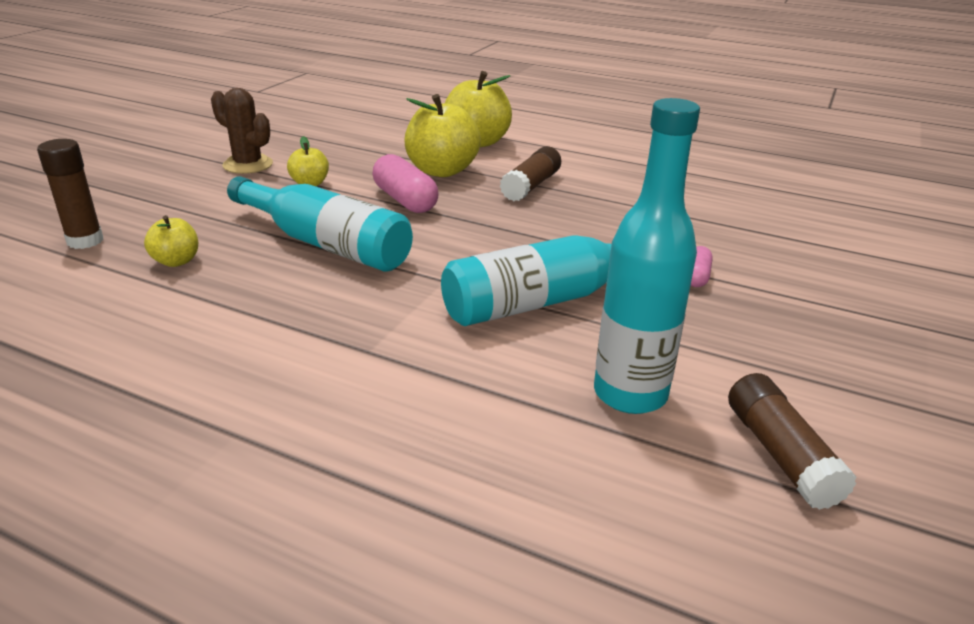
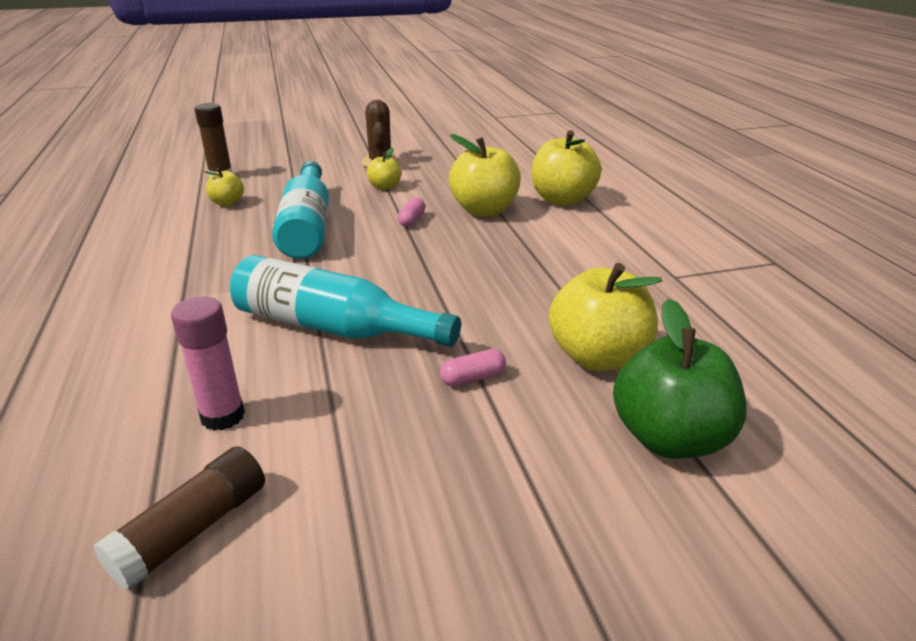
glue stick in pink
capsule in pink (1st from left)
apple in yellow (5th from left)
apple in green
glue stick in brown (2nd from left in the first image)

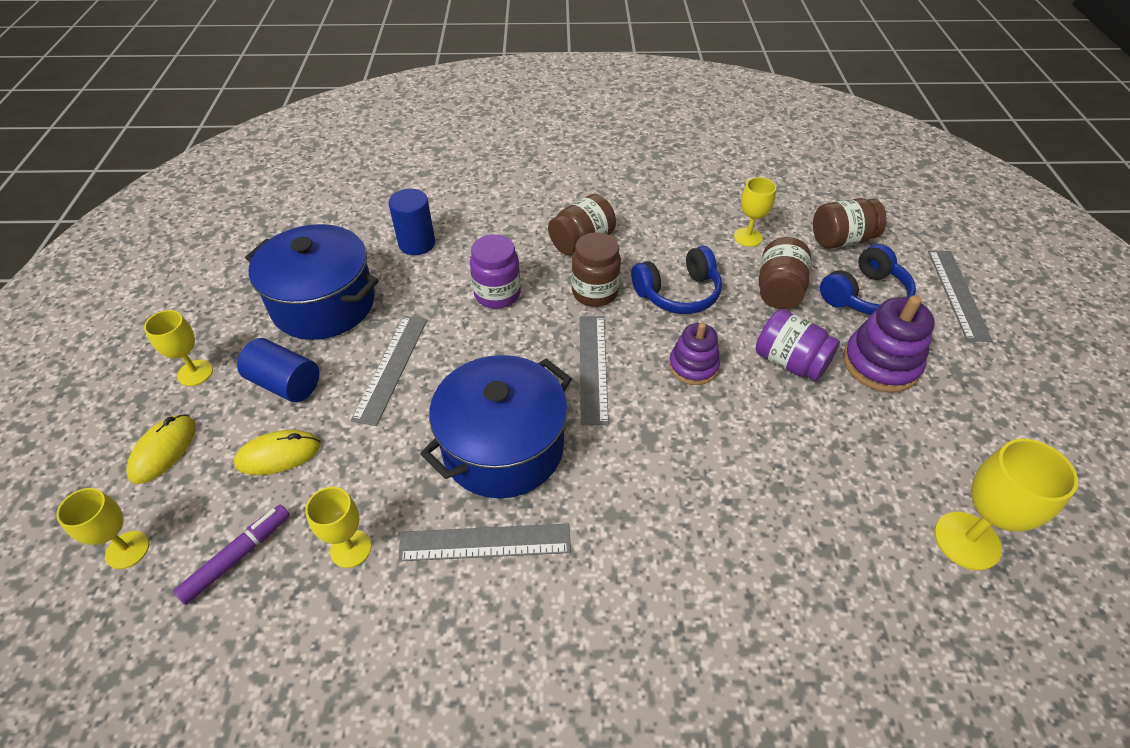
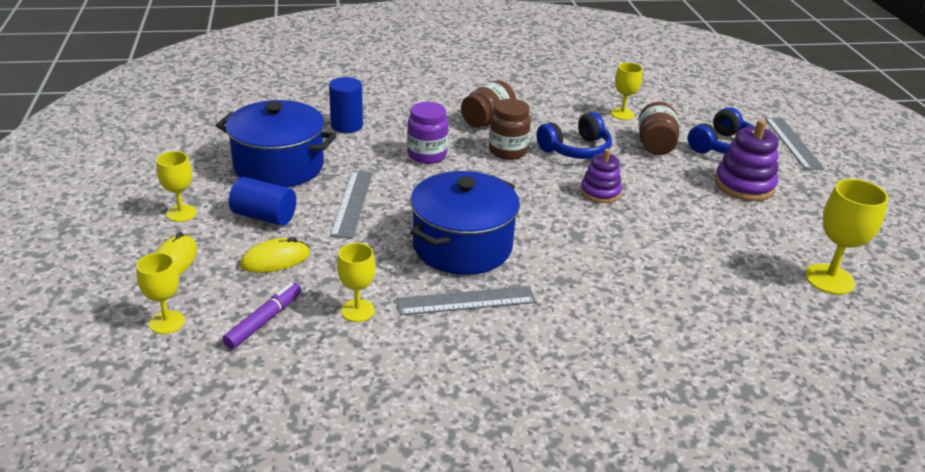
ruler in grey (3rd from left in the first image)
jar in purple (2nd from left in the first image)
jar in brown (4th from left in the first image)

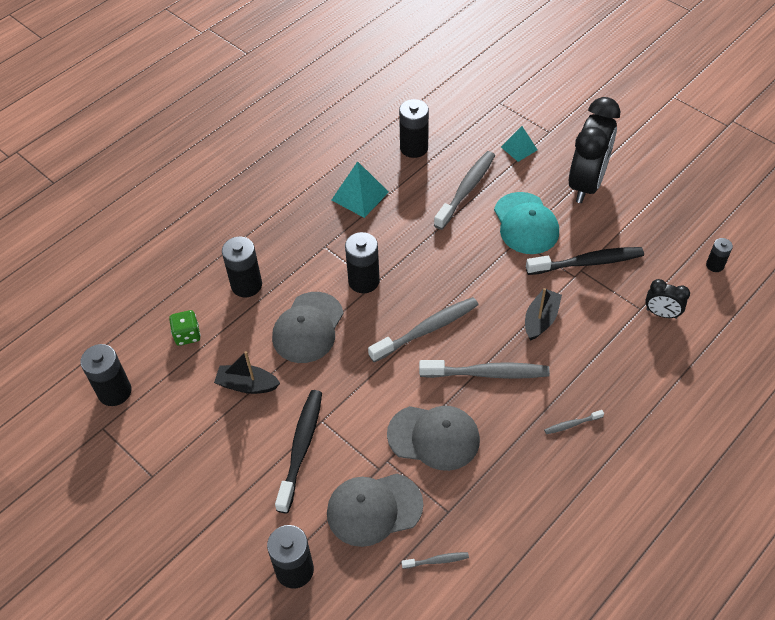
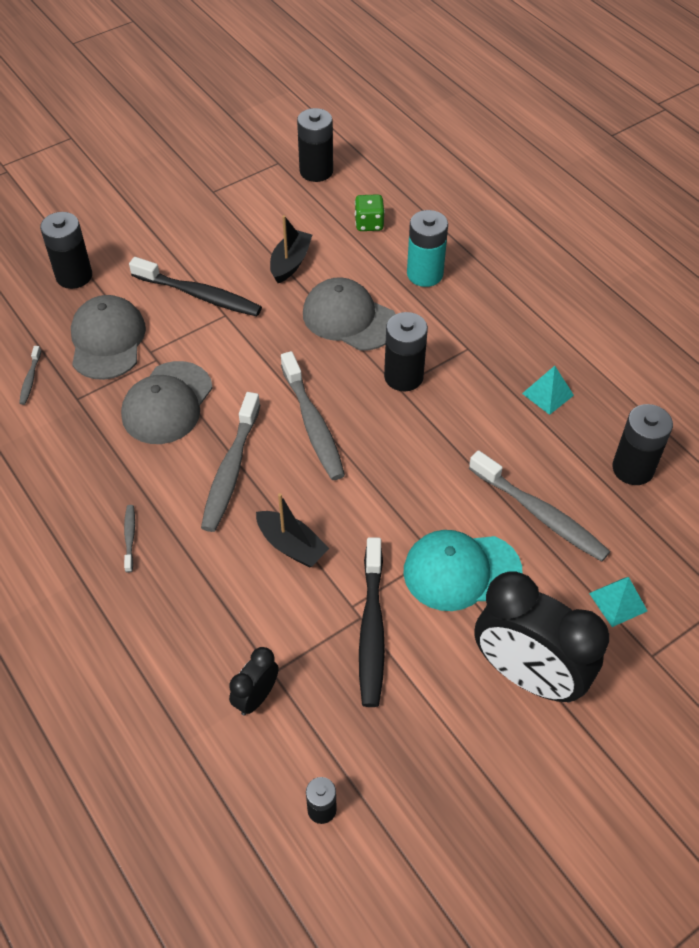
battery in turquoise
pyramid in turquoise (1st from left)

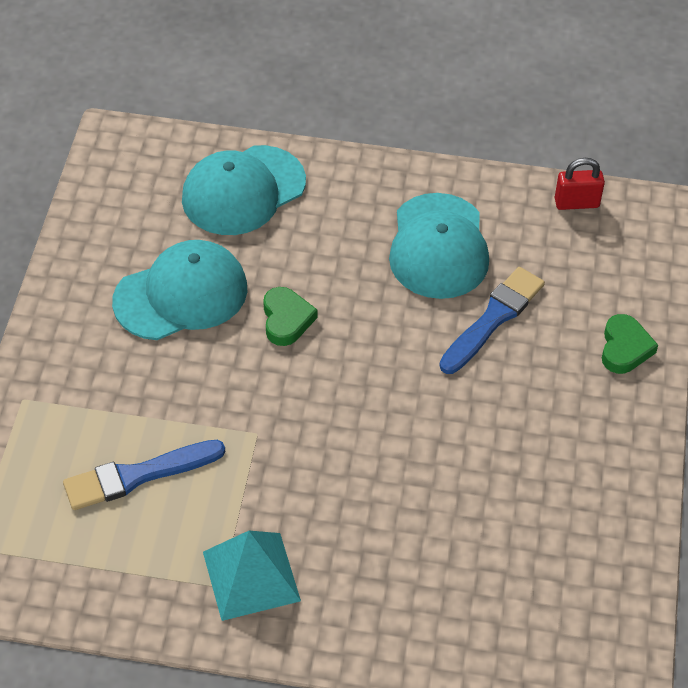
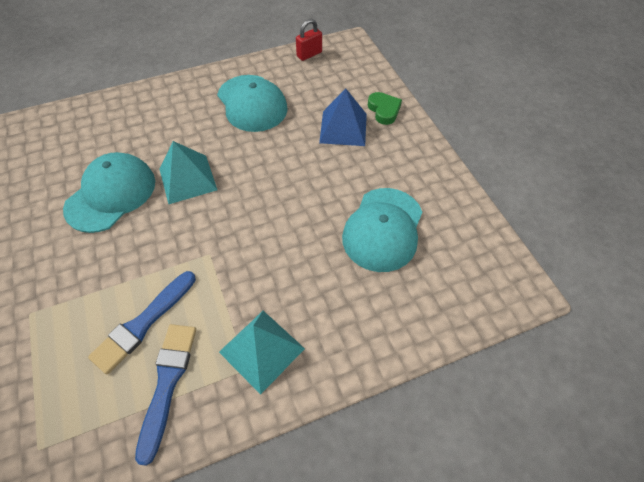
brush in blue (2nd from left)
pyramid in turquoise (1st from left)
pyramid in blue
cap in turquoise (3rd from left)

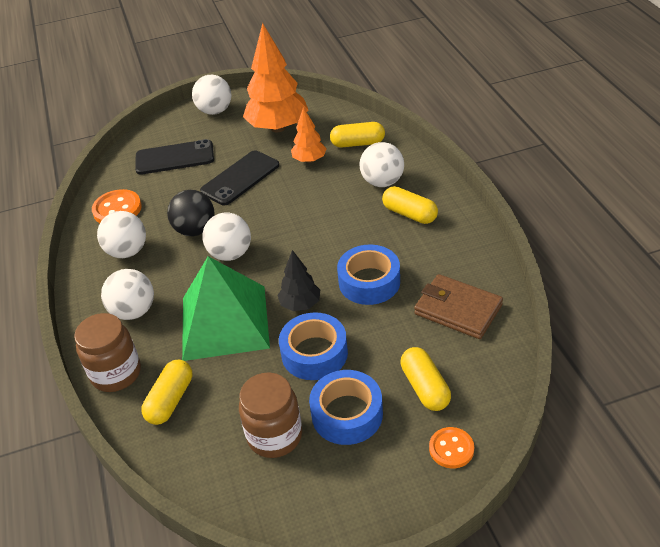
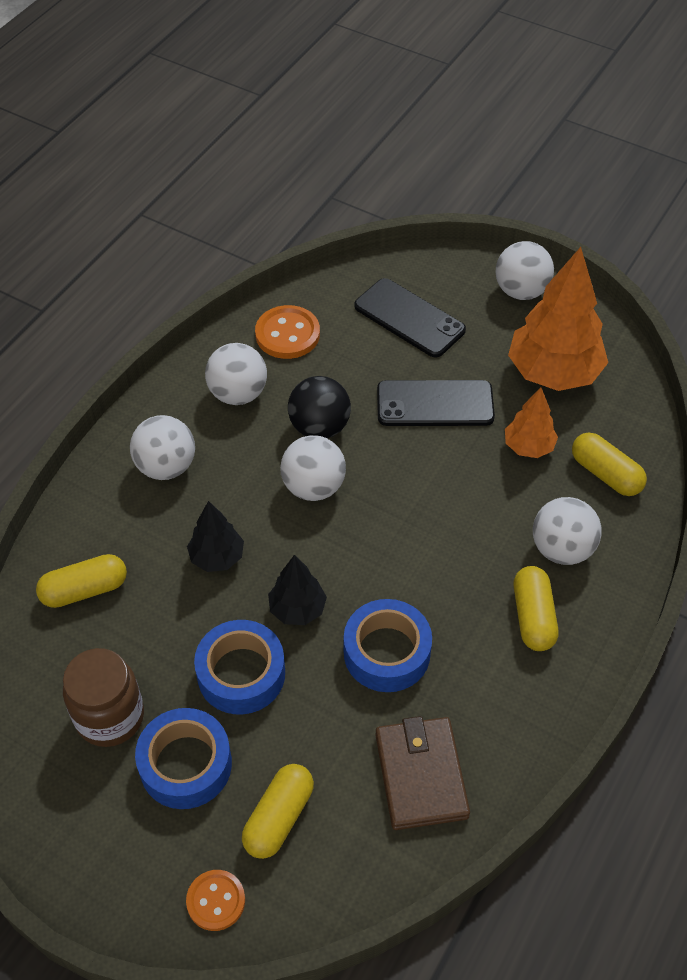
tree in black (1st from left)
jar in brown (1st from left in the first image)

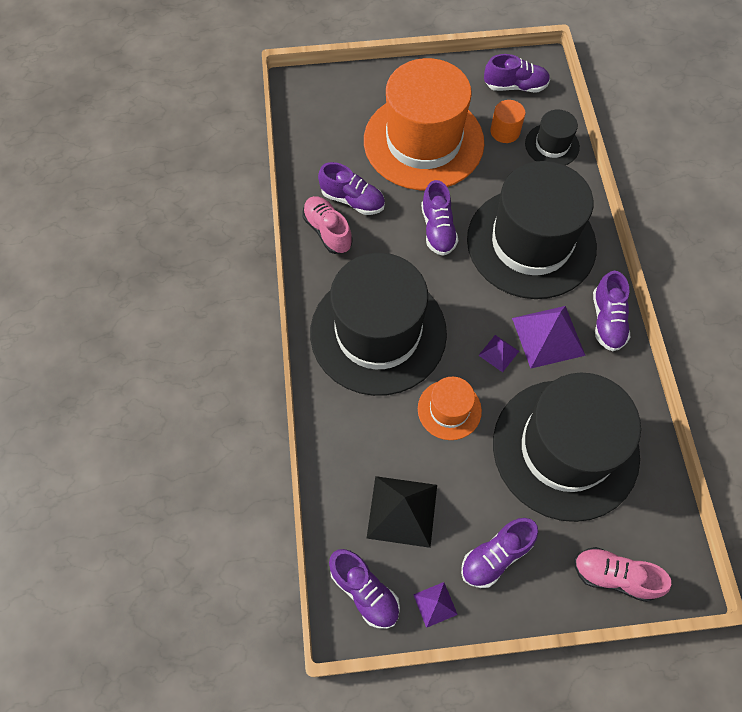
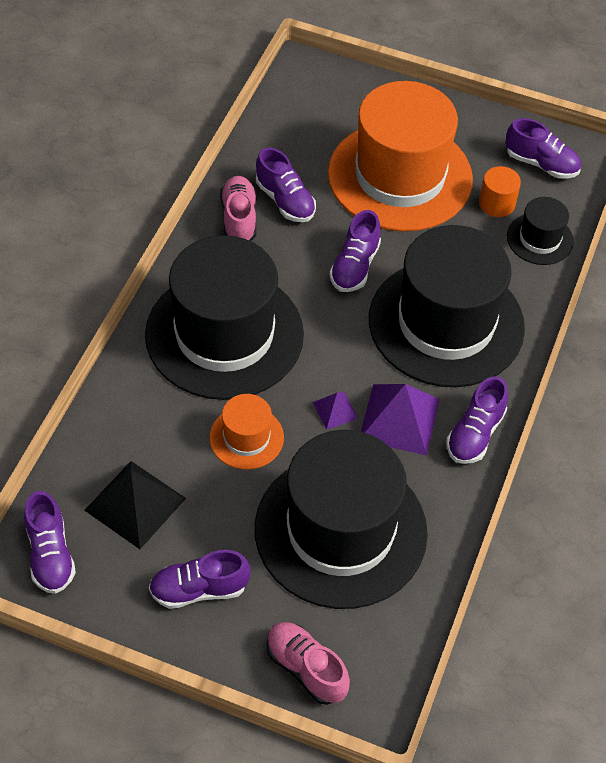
pyramid in purple (1st from left in the first image)

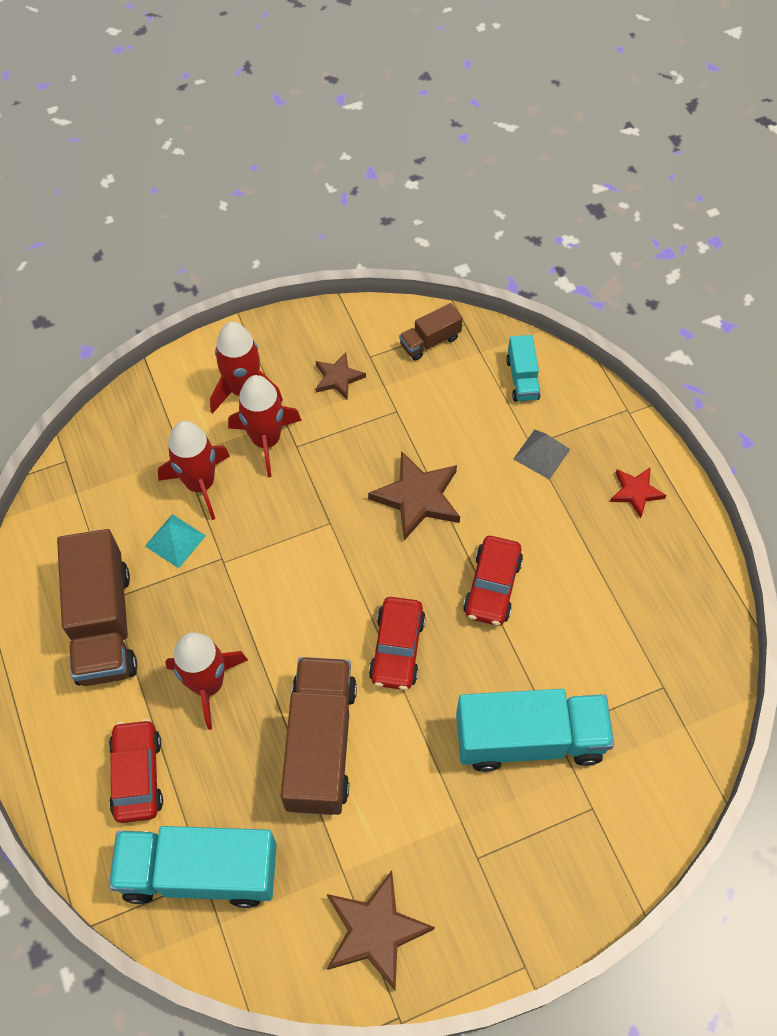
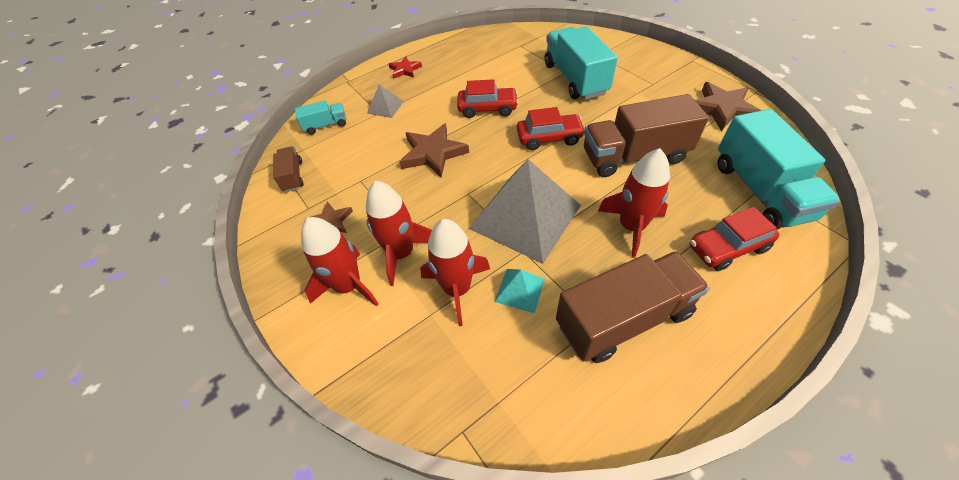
truck in brown (1st from left)
pyramid in grey (2nd from left)

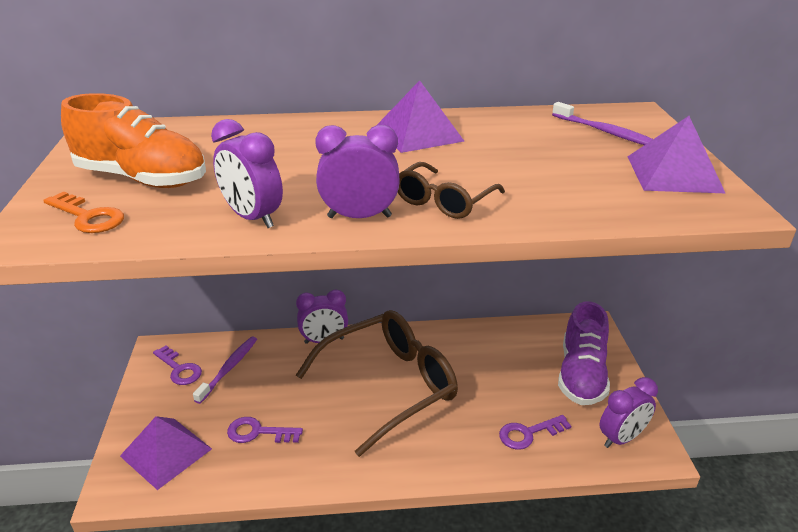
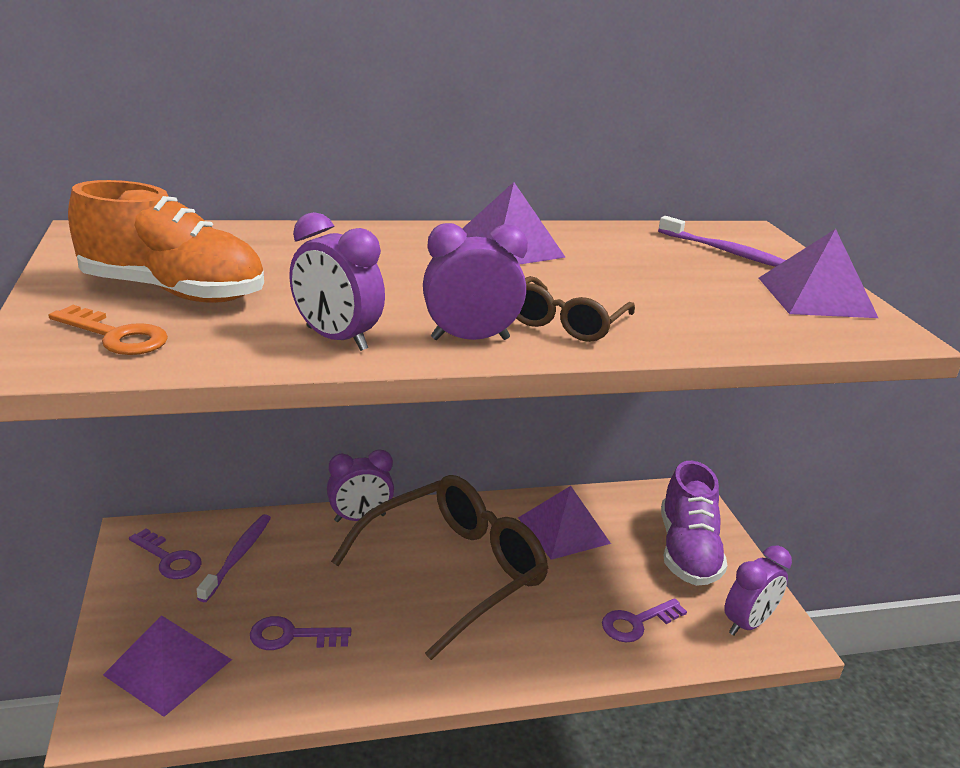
pyramid in purple (3rd from left)

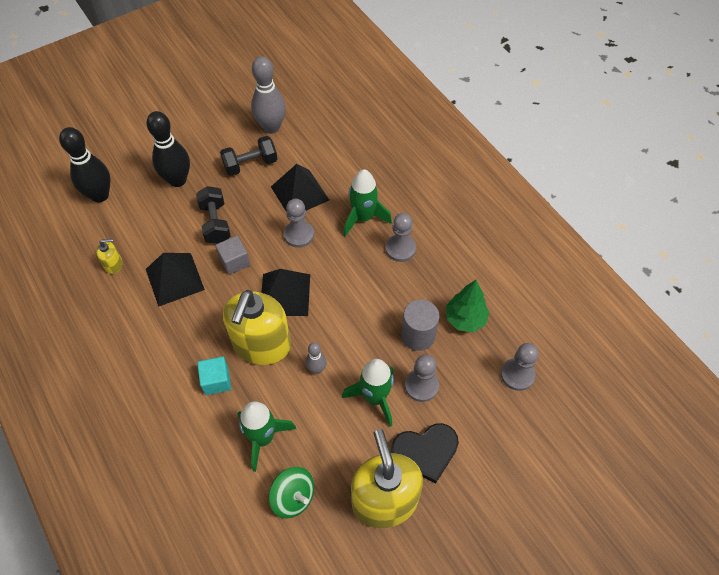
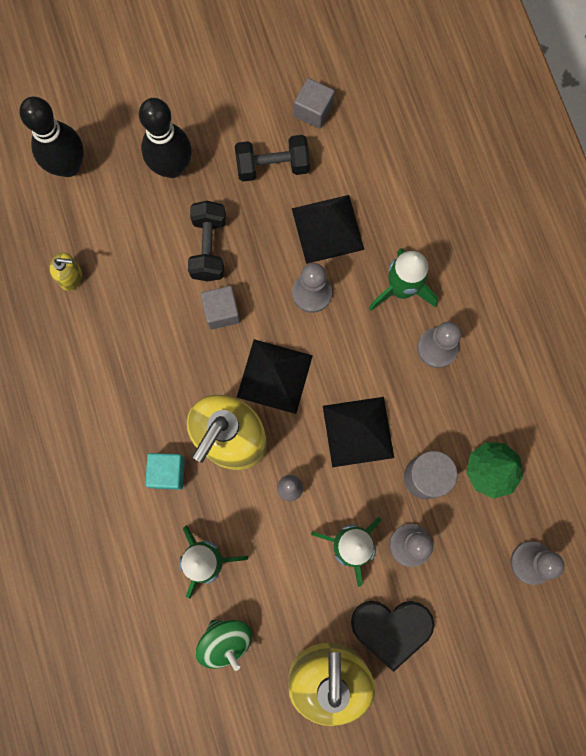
cube in grey (2nd from left)
pyramid in black (3rd from left)

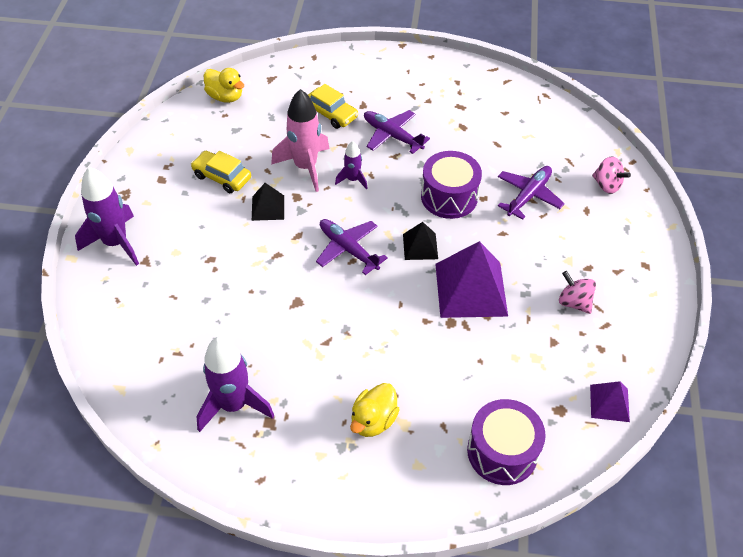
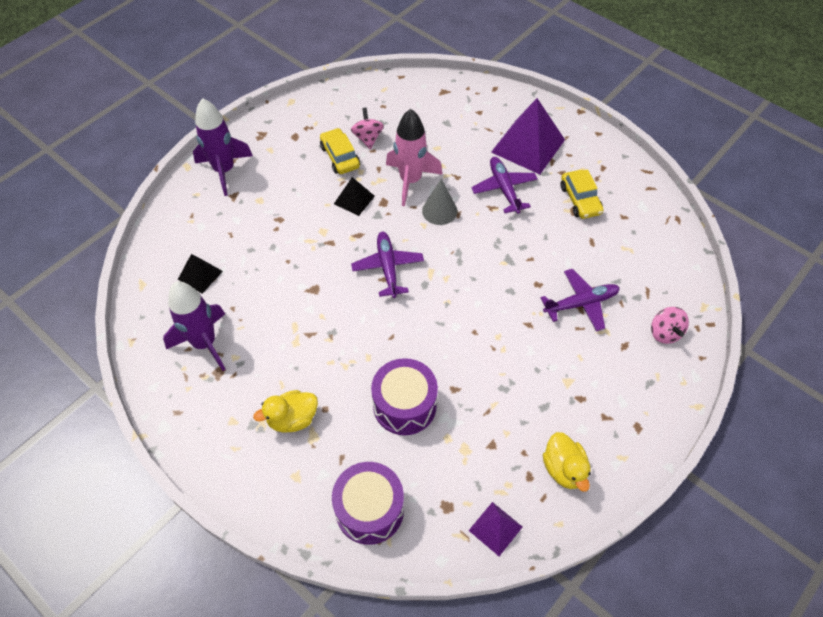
pyramid in black (1st from left)
spinning top in pink (1st from left)
drum in purple (2nd from left)
cone in grey
pyramid in purple (2nd from left)
duck in yellow (2nd from left)
car in yellow (2nd from left)

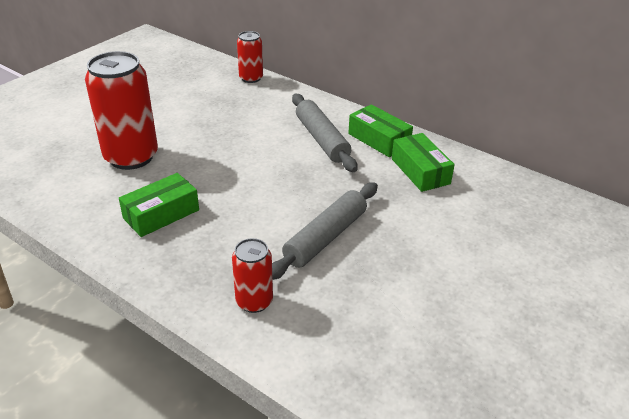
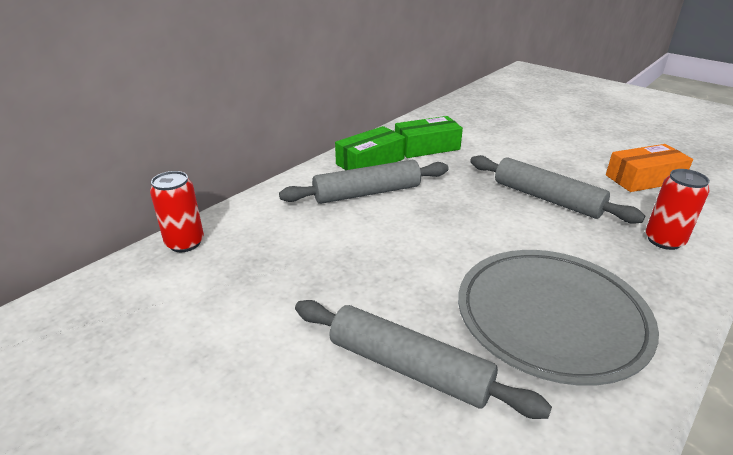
rolling pin in grey (2nd from left)
plate in grey
box in orange

